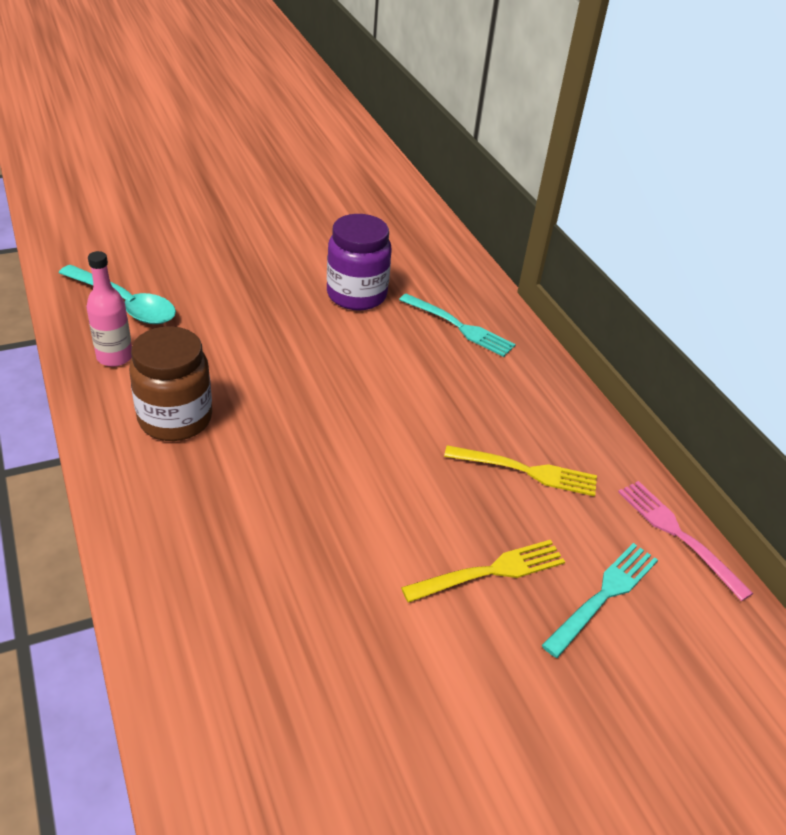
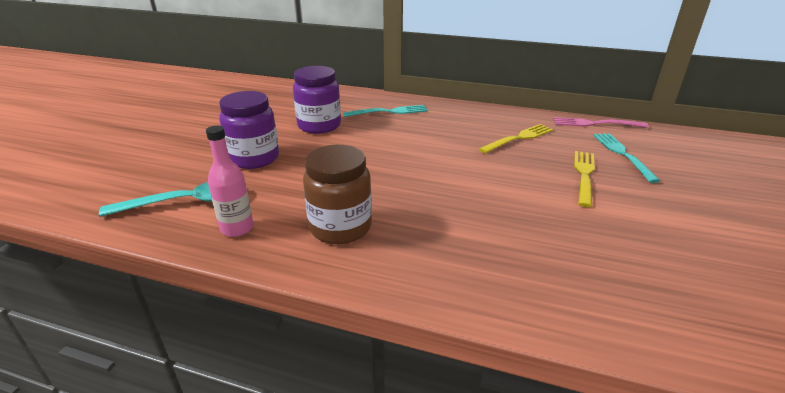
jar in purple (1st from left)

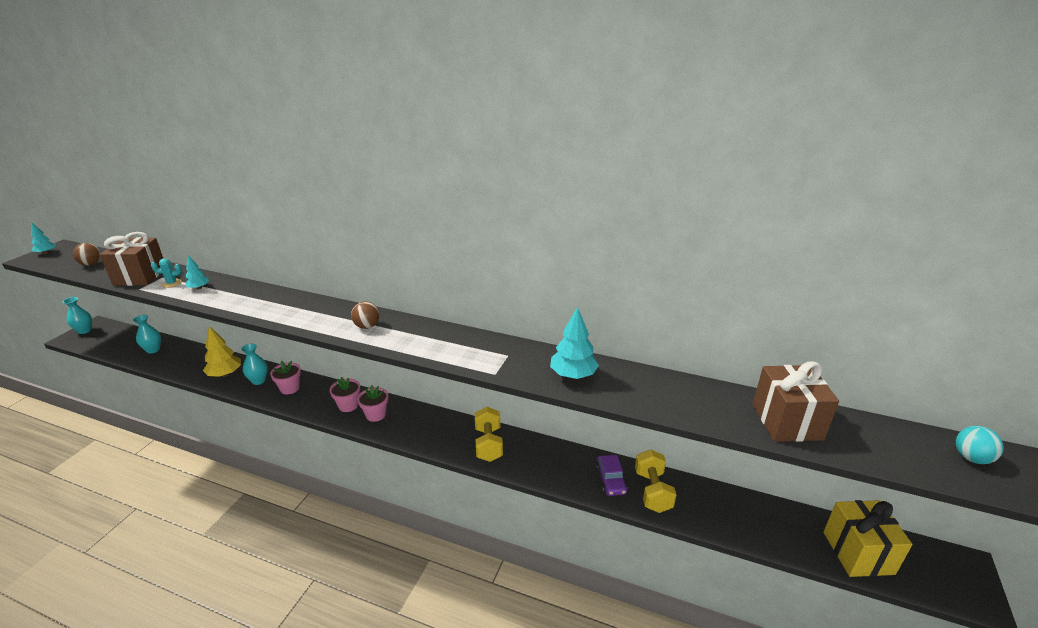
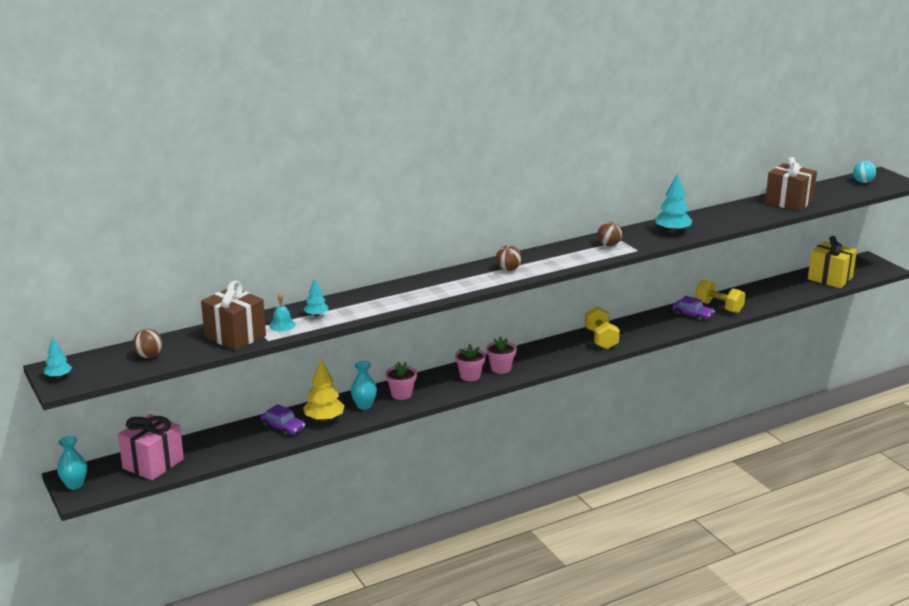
gift in pink
car in purple (1st from left)
bell in turquoise
dumbbell in yellow (1st from left)
ball in brown (3rd from left)
vase in turquoise (2nd from left in the first image)

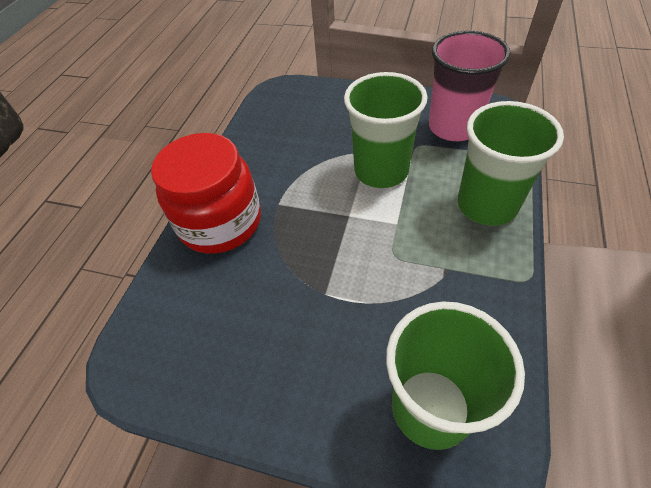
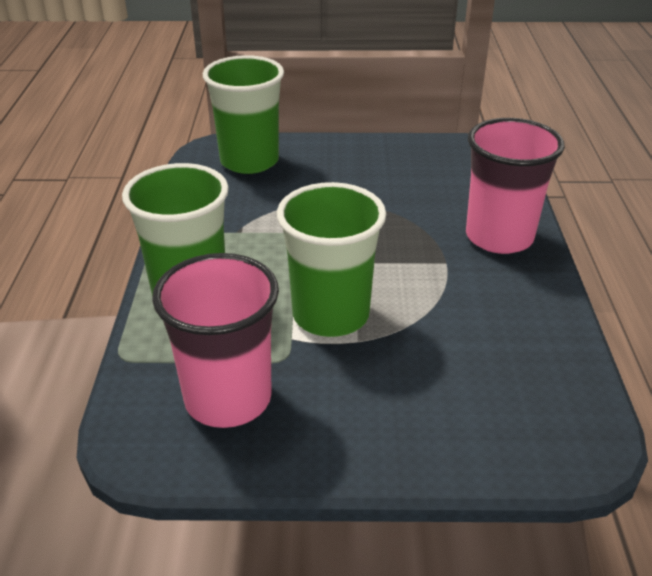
cup in pink (2nd from left)

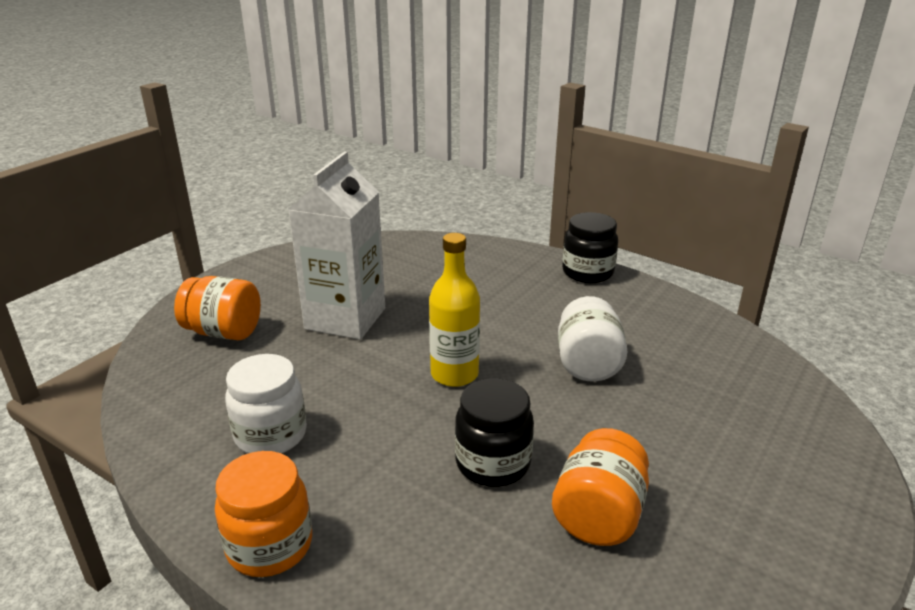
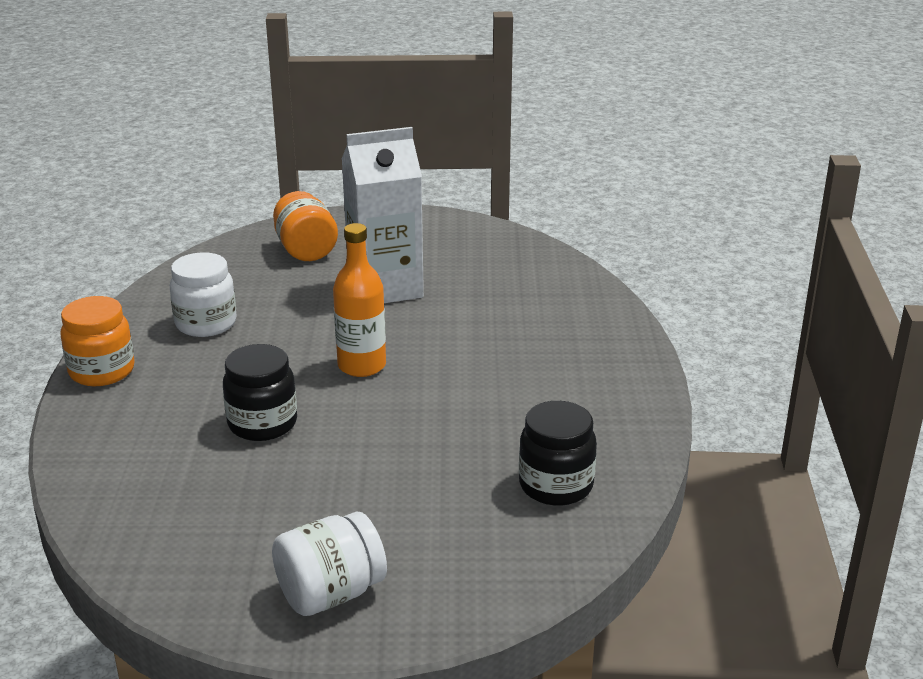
jar in white (2nd from left)
bottle in orange
jar in black (2nd from left)
jar in orange (3rd from left in the first image)

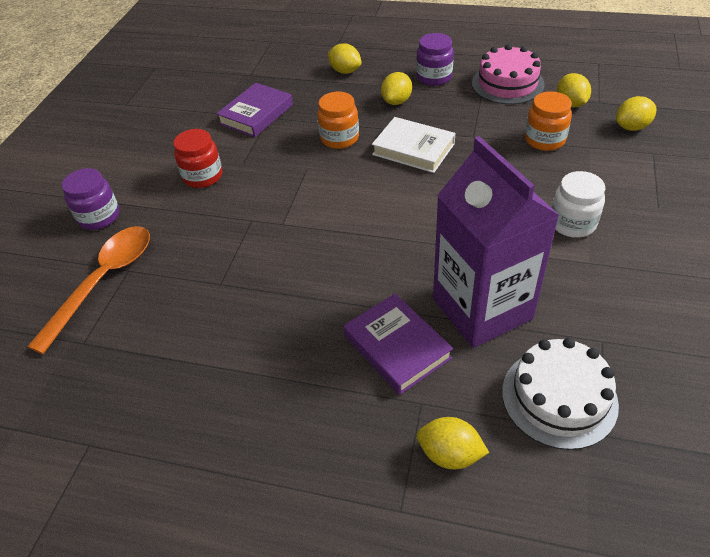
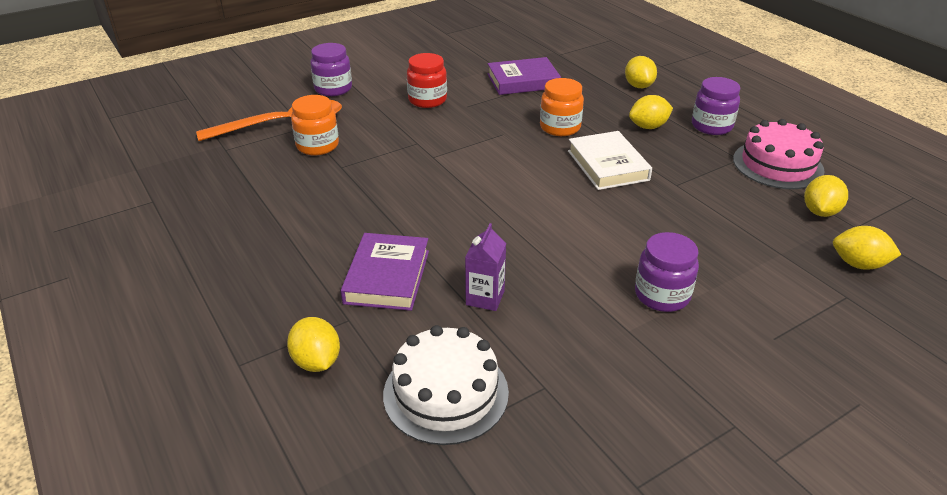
jar in orange (1st from left)
carton in purple
jar in purple (2nd from left)

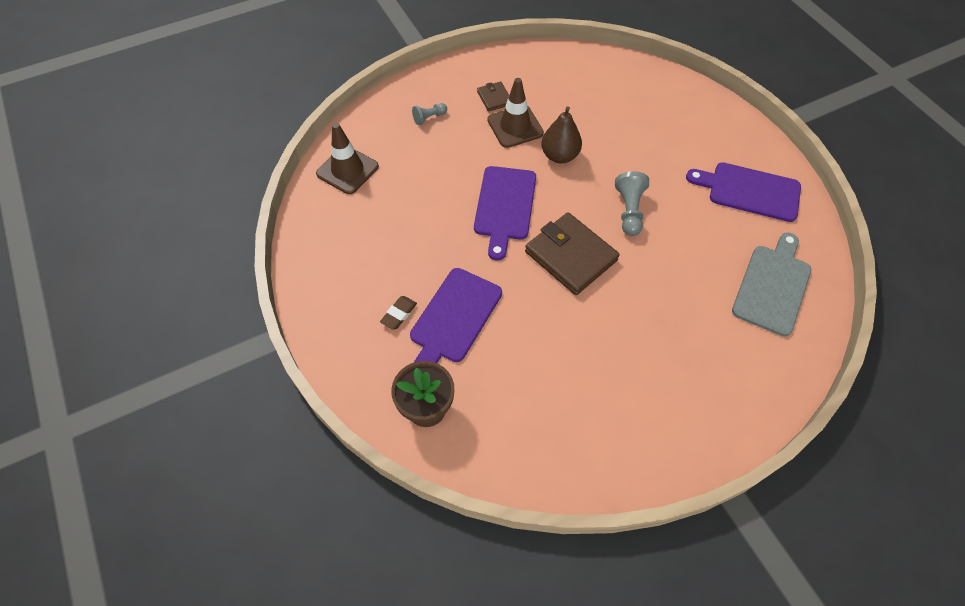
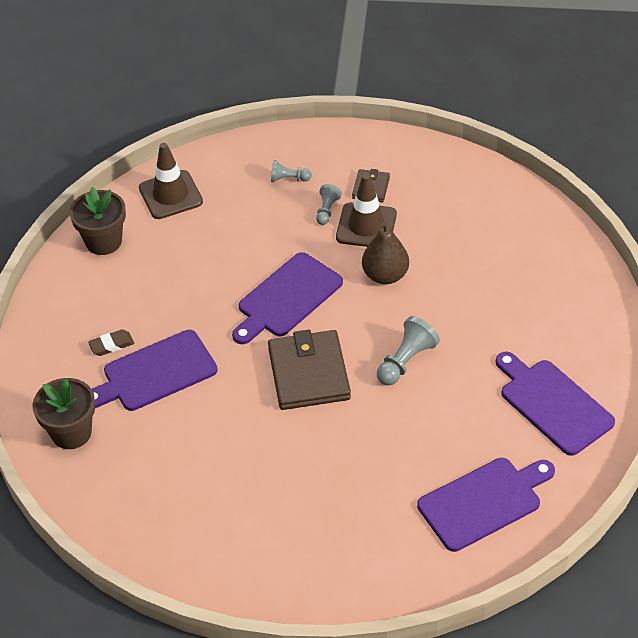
flower pot in brown (2nd from left)
pawn in grey (2nd from left)
cutting board in purple (3rd from left)

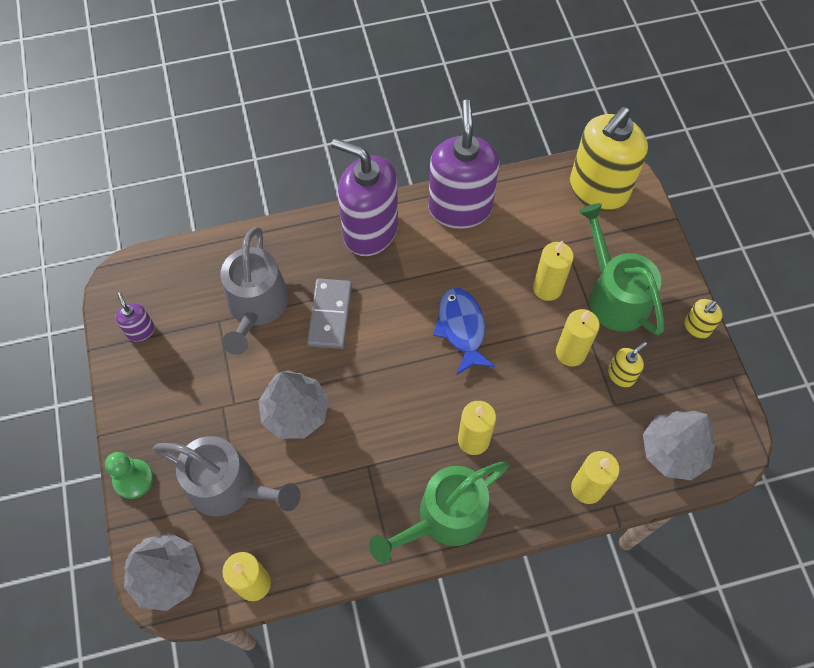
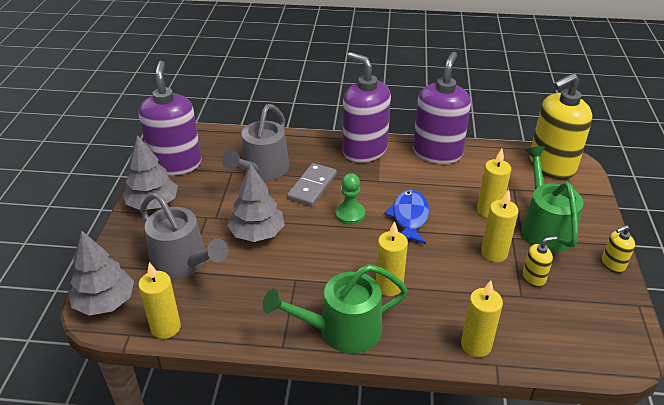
tree in grey (2nd from left)
soap dispenser in purple (1st from left)
pawn in green

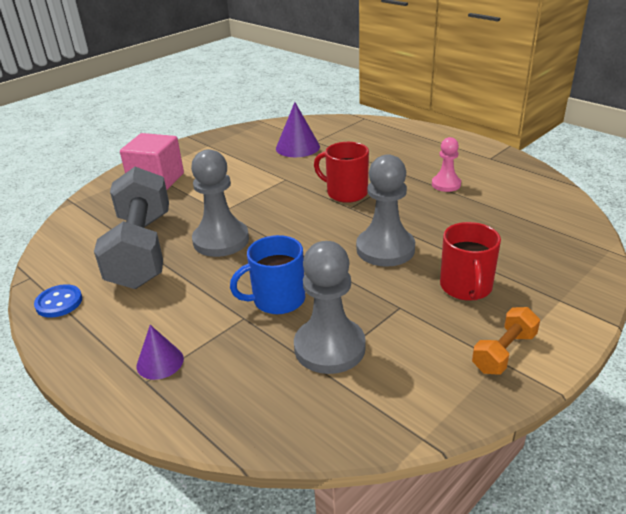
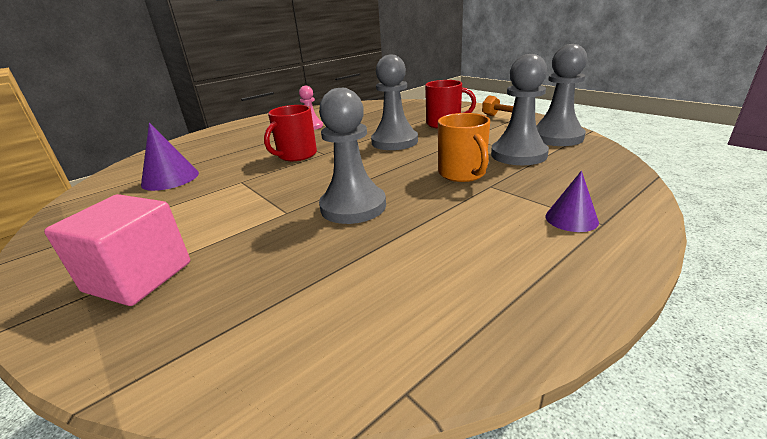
mug in orange
pawn in grey (4th from left)
button in blue
dumbbell in grey

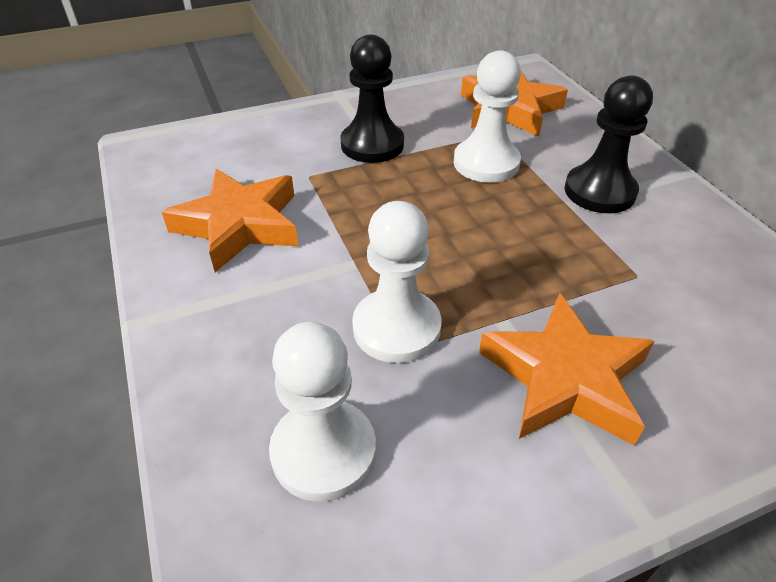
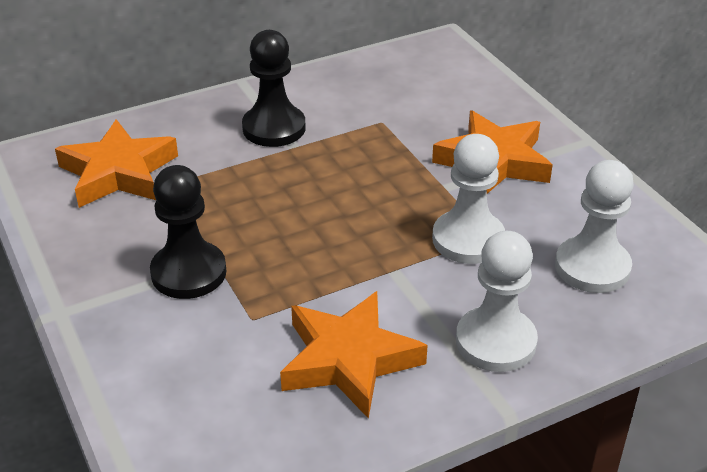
pawn in white (2nd from left)

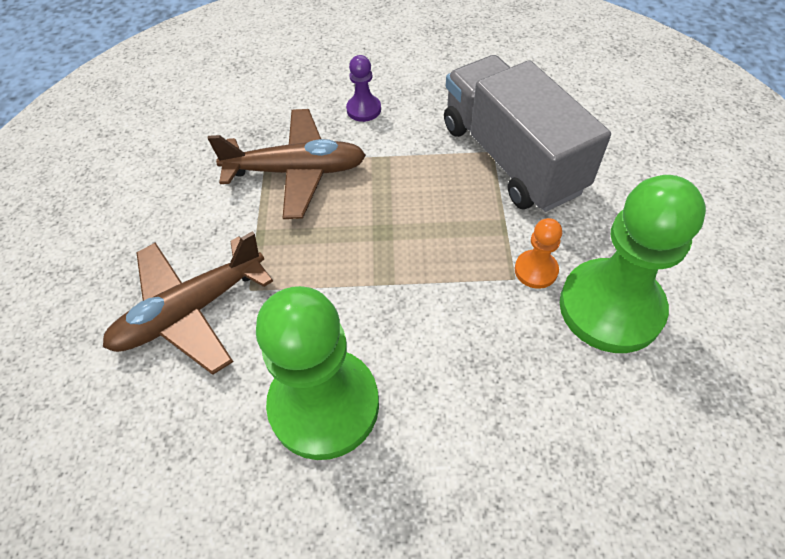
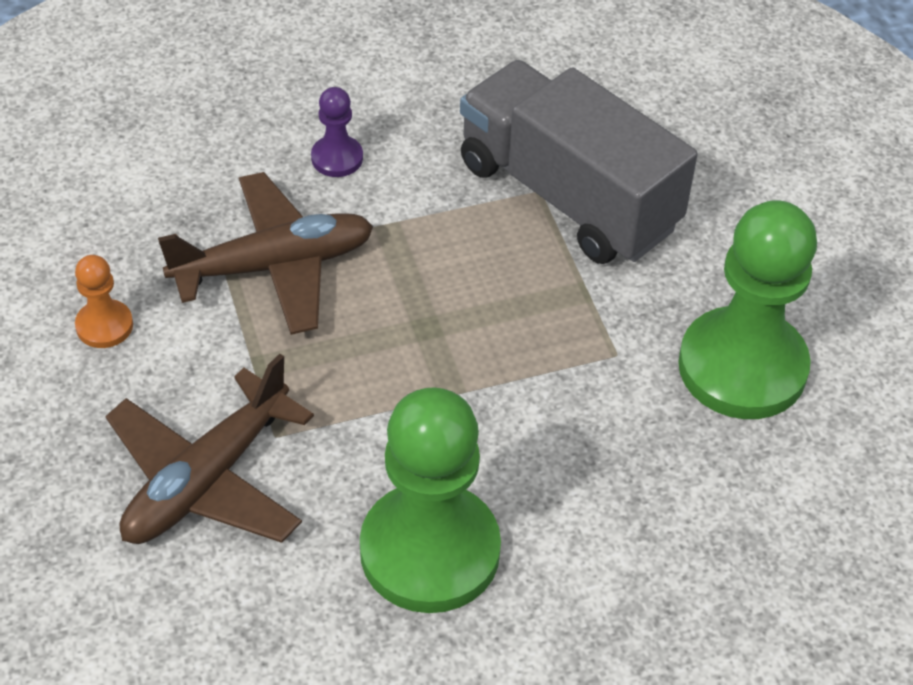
pawn in orange

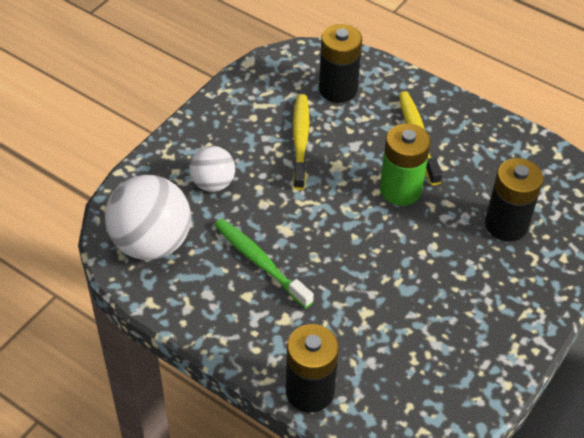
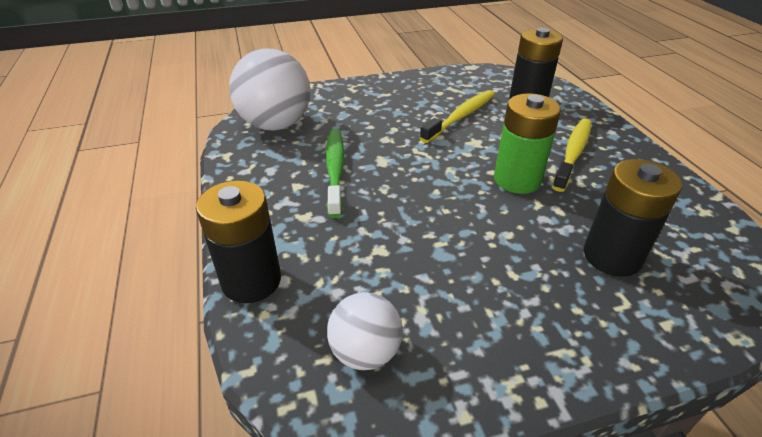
ball in white (2nd from left)

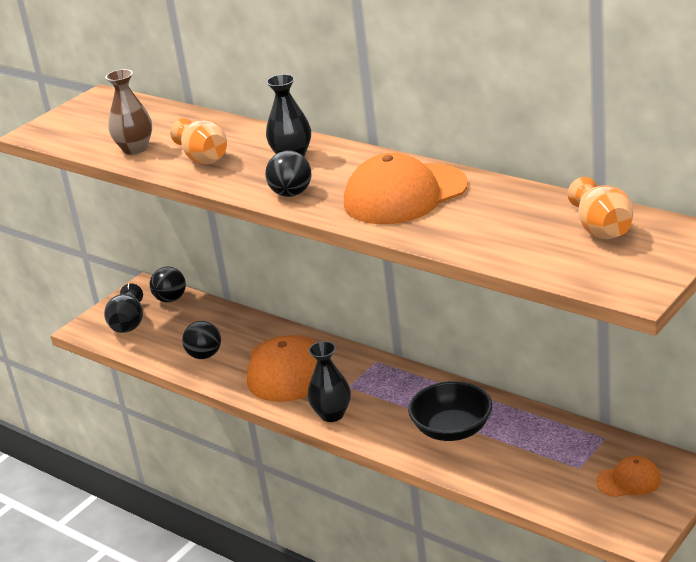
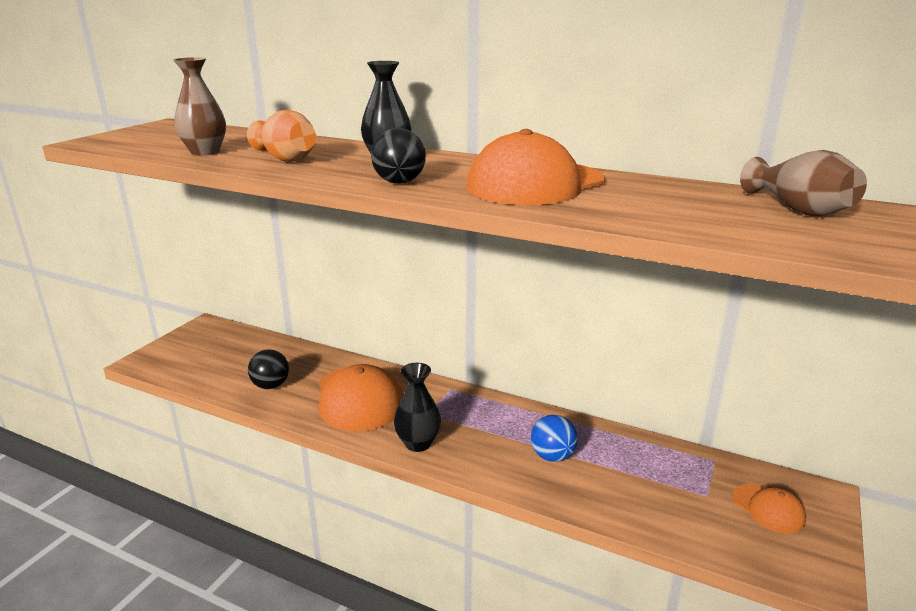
ball in blue
cap in orange (3rd from left)
vase in brown (2nd from left)
vase in black (1st from left in the first image)
ball in black (1st from left in the first image)

